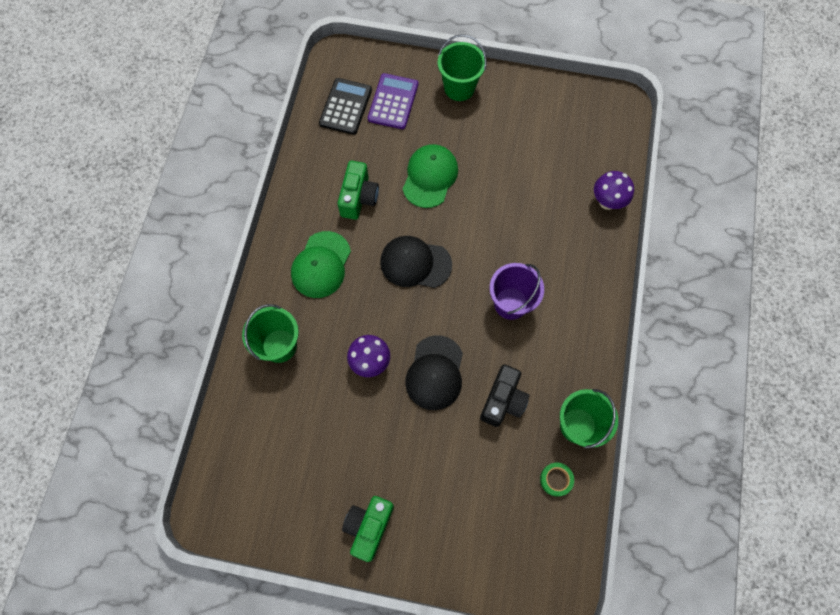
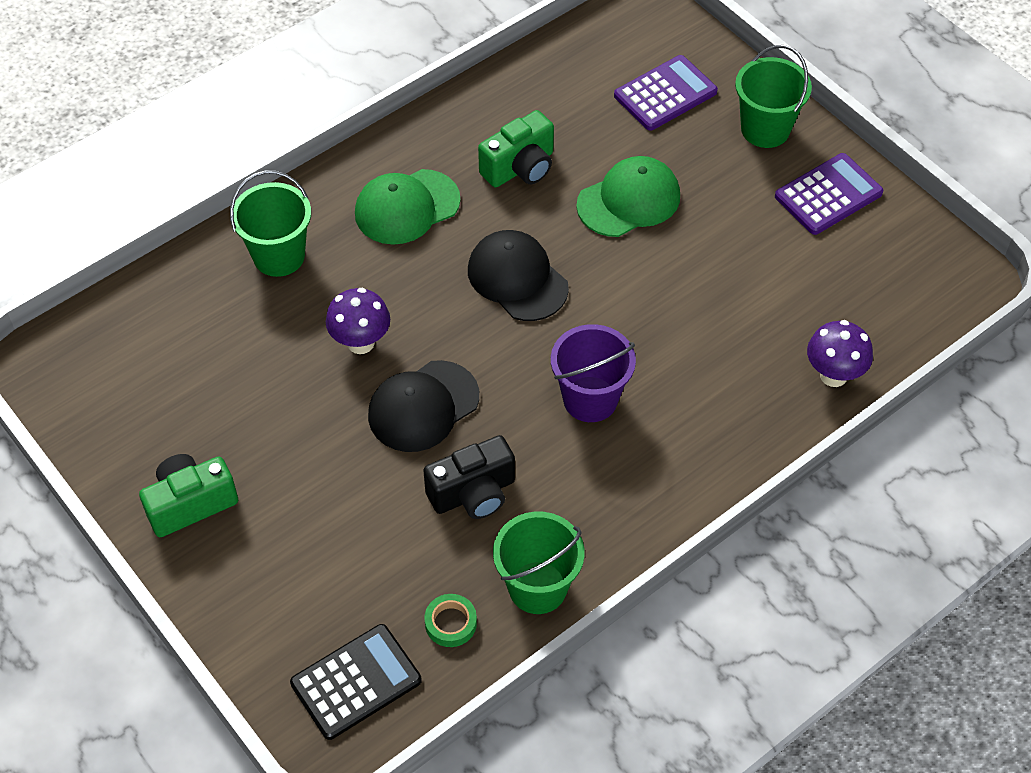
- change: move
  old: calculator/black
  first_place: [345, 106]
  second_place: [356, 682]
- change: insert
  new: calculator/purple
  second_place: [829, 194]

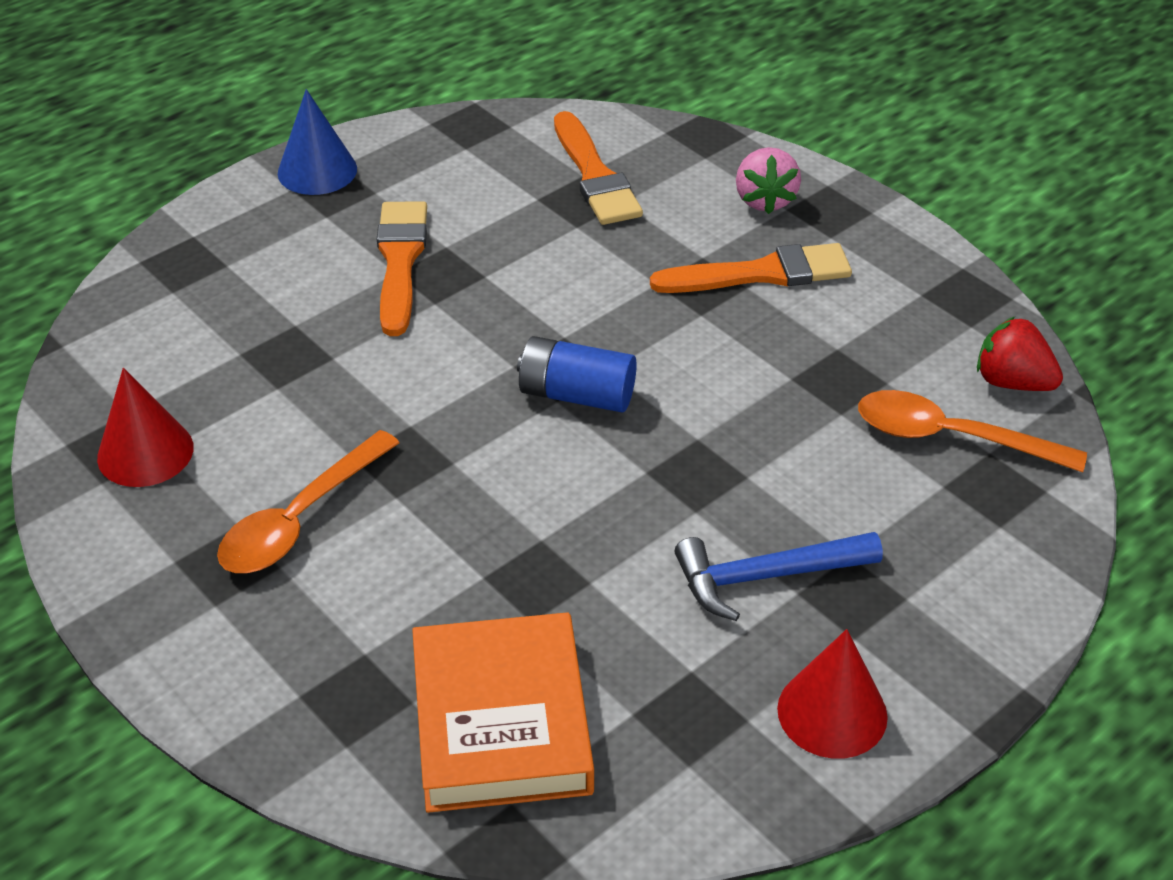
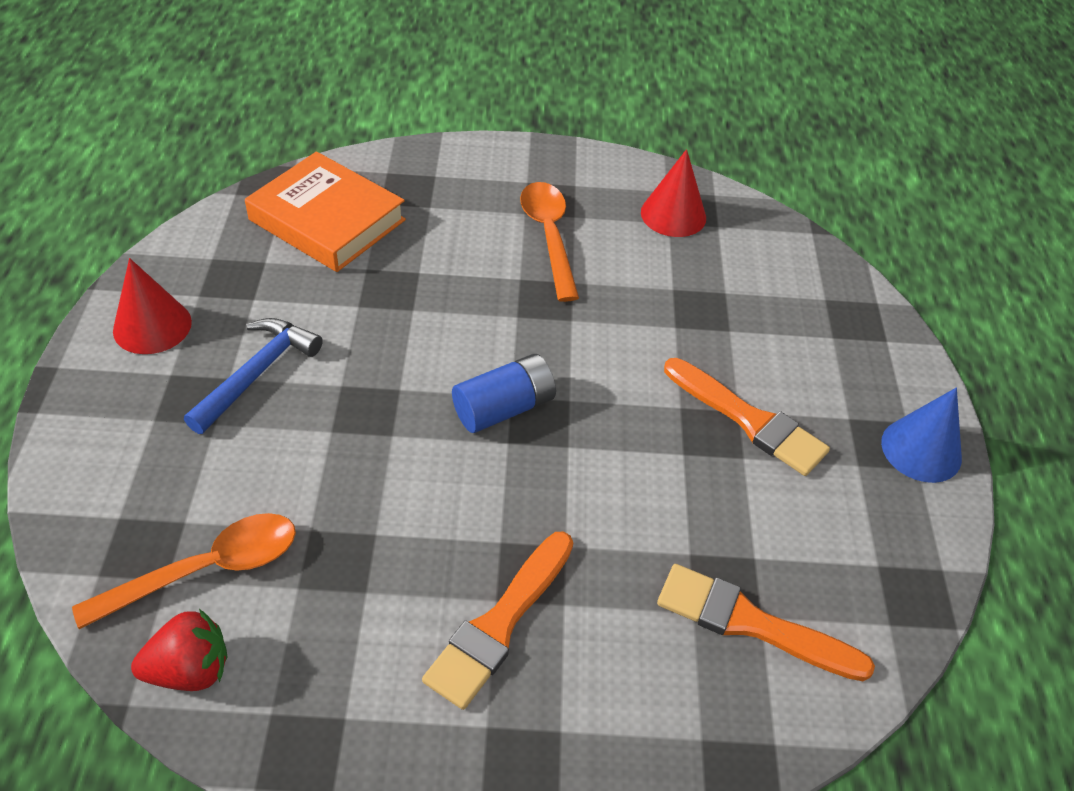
- change: delete
  old: strawberry/pink
  first_place: [768, 180]

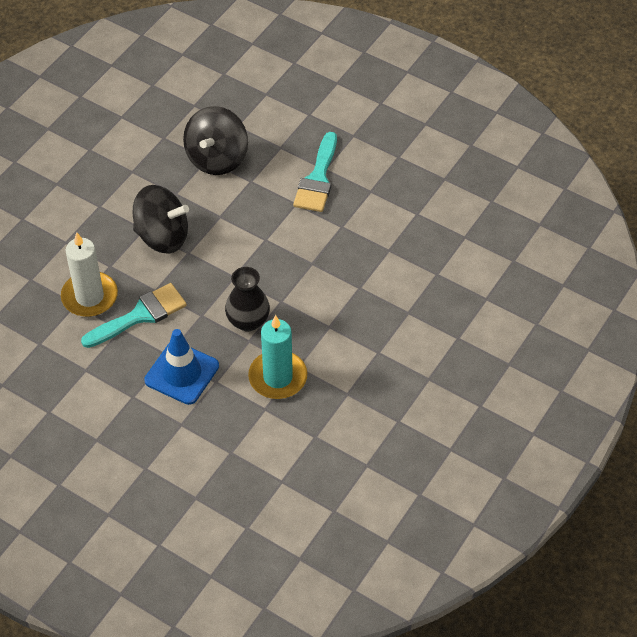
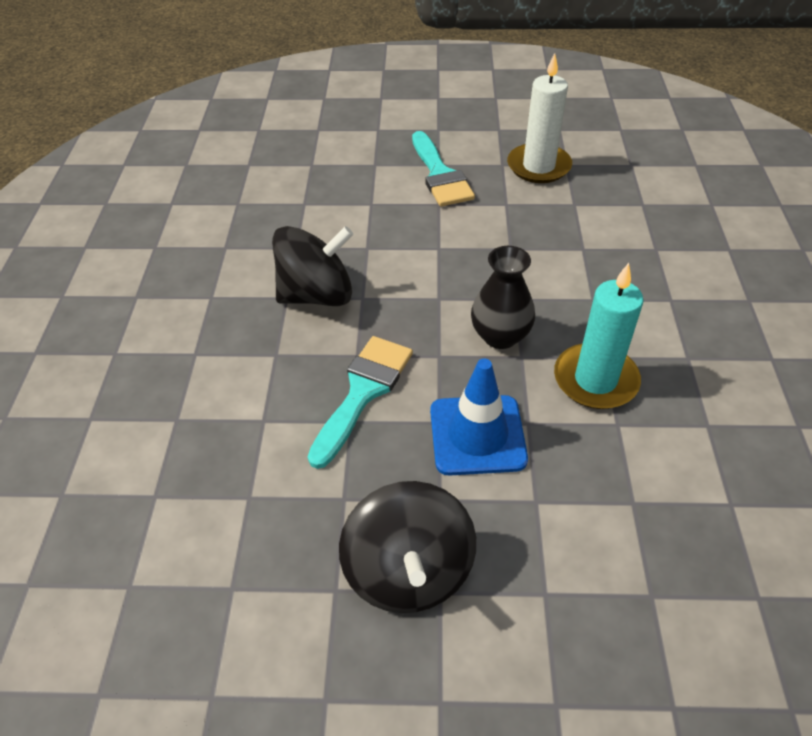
- change: move
  old: spinning top/black
  first_place: [215, 140]
  second_place: [407, 547]
- change: move
  old: candle/white
  first_place: [89, 274]
  second_place: [539, 118]

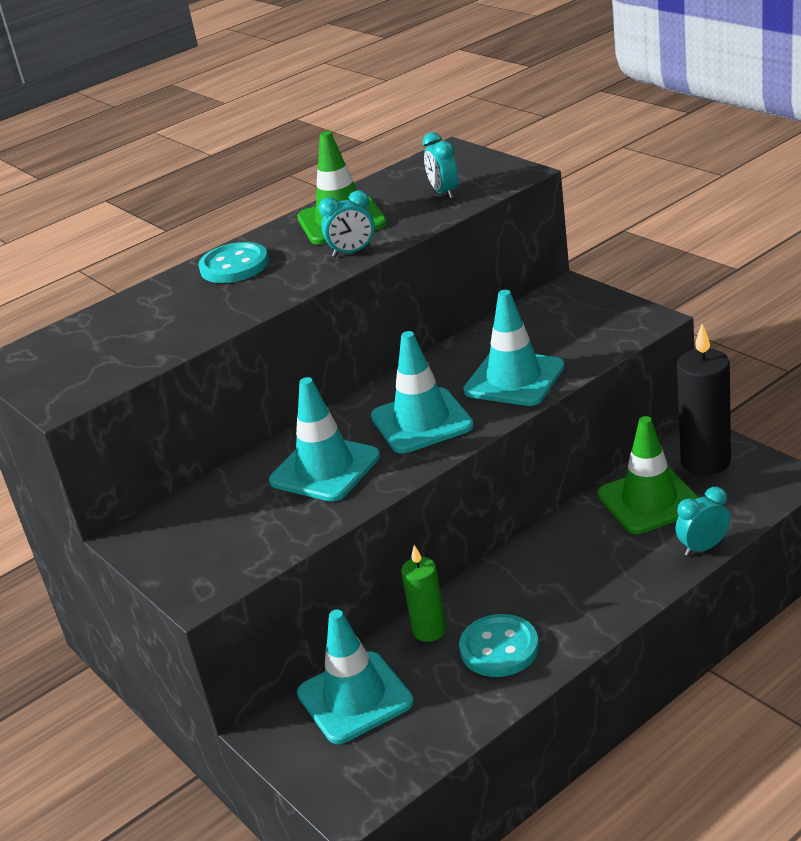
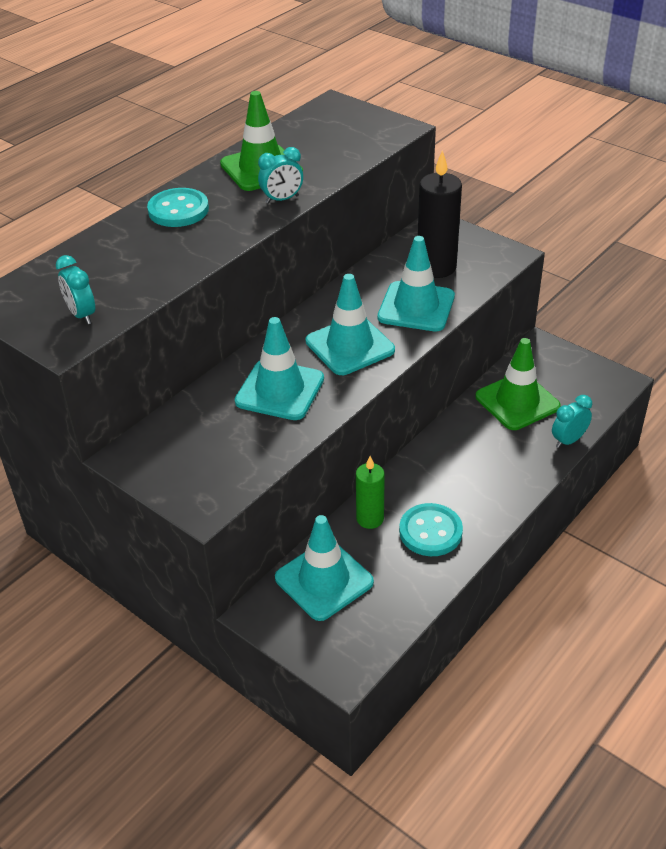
- change: move
  old: clock/turquoise
  first_place: [440, 165]
  second_place: [75, 290]
- change: move
  old: candle/black
  first_place: [704, 399]
  second_place: [440, 214]

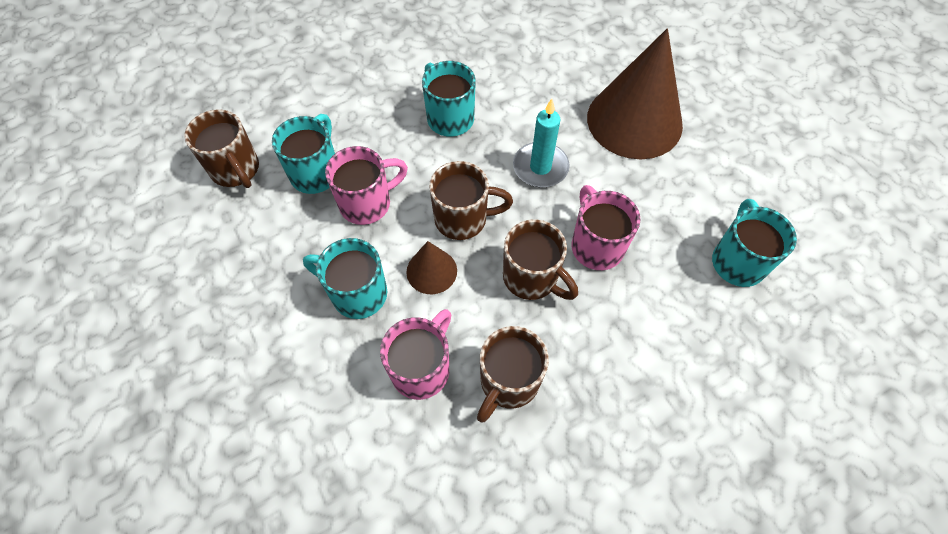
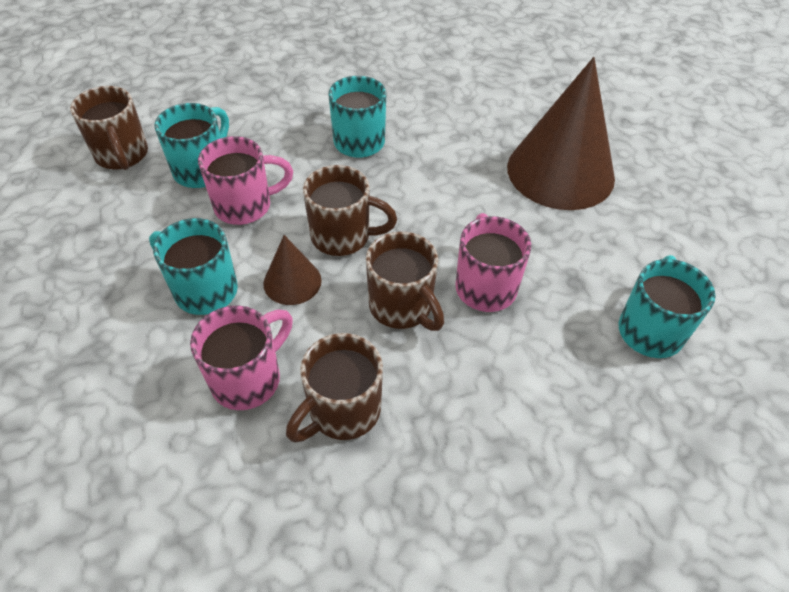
- change: delete
  old: candle/turquoise
  first_place: [541, 143]

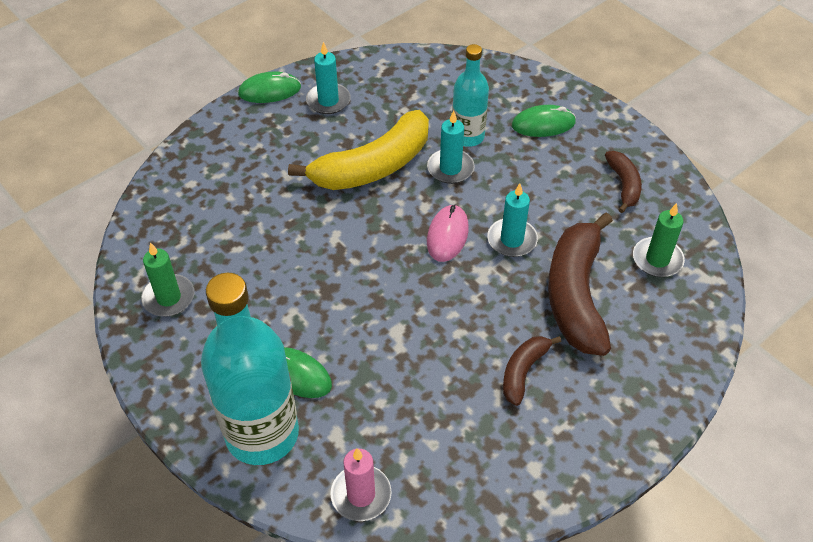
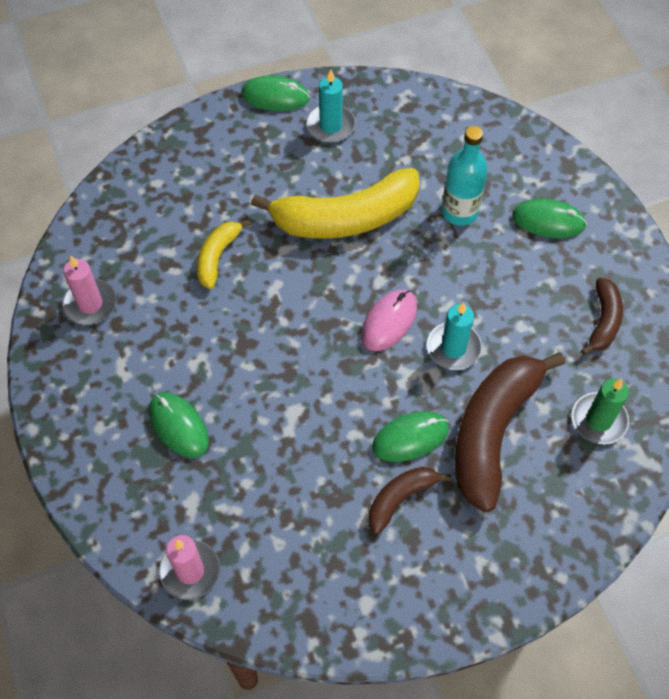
- change: recolor
  old: candle/green
  new: candle/pink
  first_place: [167, 279]
  second_place: [89, 290]
- change: insert
  new: banana/yellow
  second_place: [224, 254]
- change: insert
  new: mouse/green
  second_place: [410, 437]
- change: delete
  old: bottle/turquoise
  first_place: [250, 369]
- change: delete
  old: candle/turquoise
  first_place: [451, 147]

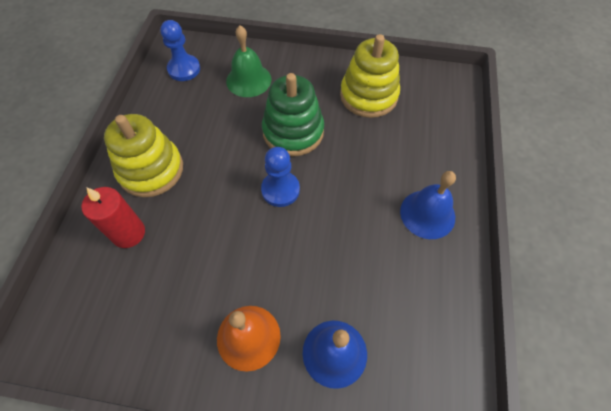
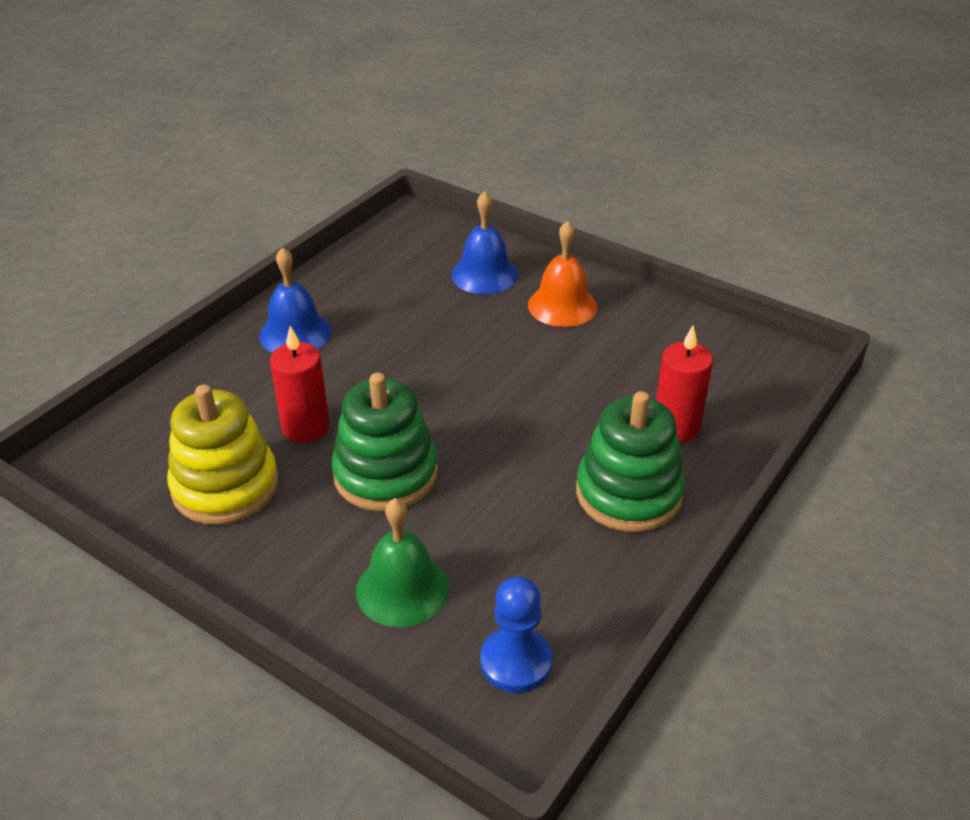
- change: insert
  new: candle/red
  second_place: [299, 384]
- change: recolor
  old: stacking toy/yellow
  new: stacking toy/green
  first_place: [143, 155]
  second_place: [630, 461]
- change: delete
  old: pawn/blue
  first_place: [280, 177]

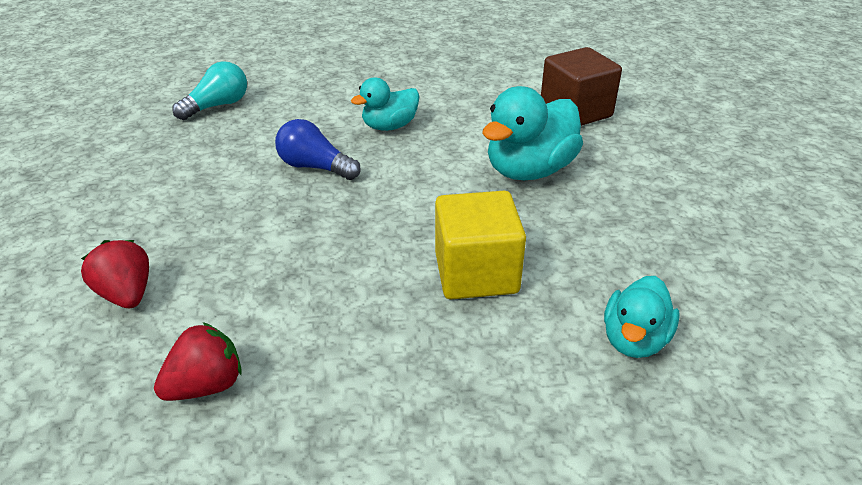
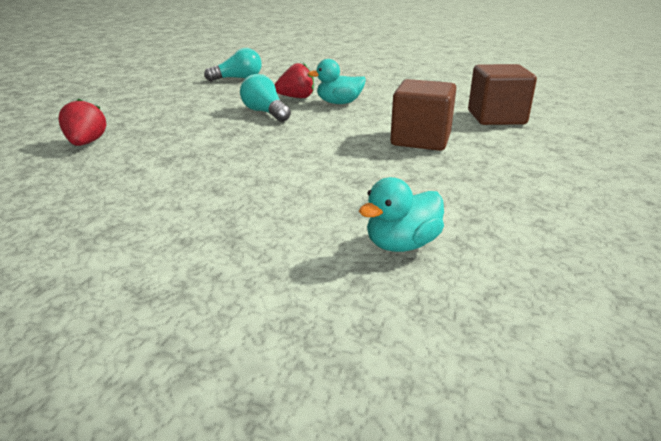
- change: recolor
  old: light bulb/blue
  new: light bulb/turquoise
  first_place: [318, 149]
  second_place: [265, 98]
- change: move
  old: strawberry/red
  first_place: [198, 361]
  second_place: [294, 80]
- change: replace
  old: duck/turquoise
  new: cube/brown
  first_place: [532, 133]
  second_place: [423, 115]
- change: delete
  old: cube/yellow
  first_place: [480, 245]

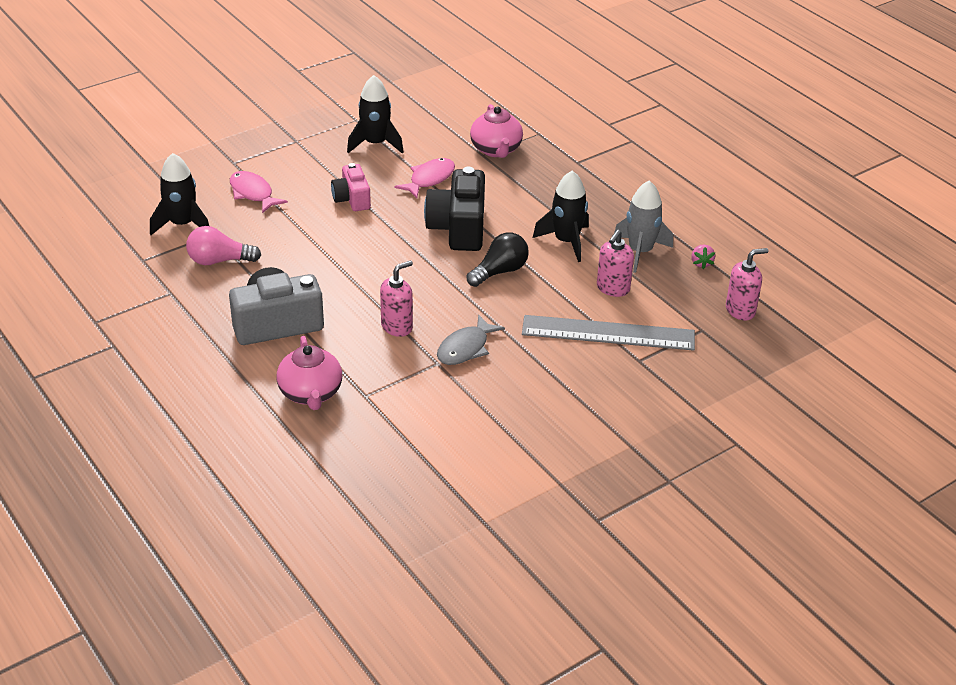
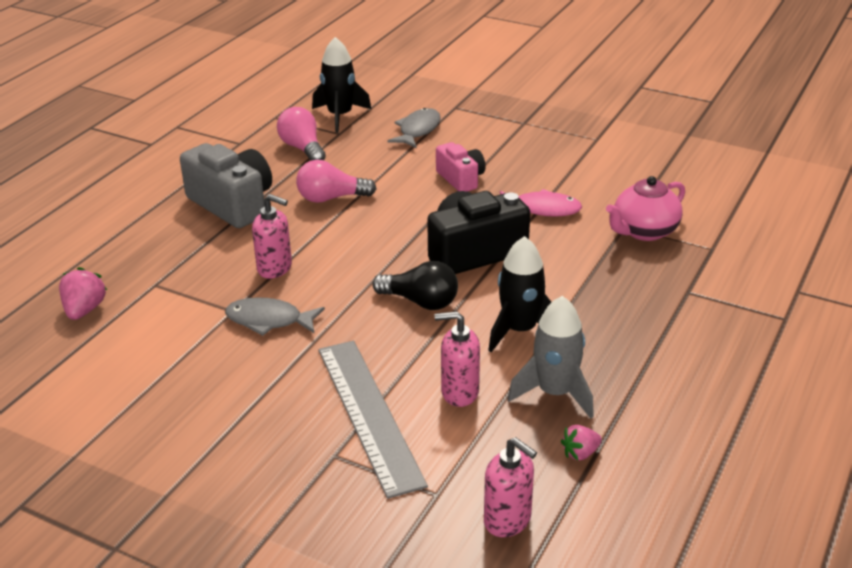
- change: insert
  new: strawberry/pink
  second_place: [83, 293]
- change: insert
  new: light bulb/pink
  second_place: [336, 181]
- change: recolor
  old: fish/pink
  new: fish/grey
  first_place: [259, 192]
  second_place: [414, 128]
- change: rotate
  old: camera/pink
  first_place: [351, 187]
  second_place: [461, 167]
  degrees: 105
- change: delete
  old: teapot/pink
  first_place: [309, 373]
- change: delete
  old: rocket/black
  first_place: [375, 114]

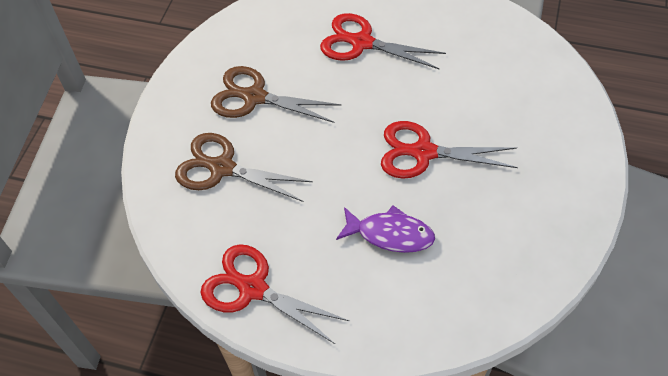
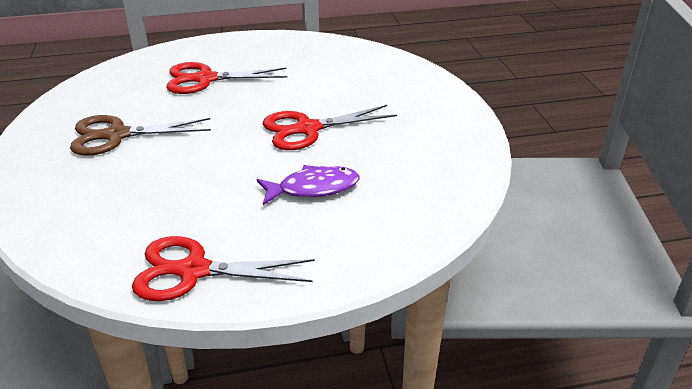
- change: delete
  old: scissors/brown
  first_place: [244, 167]

